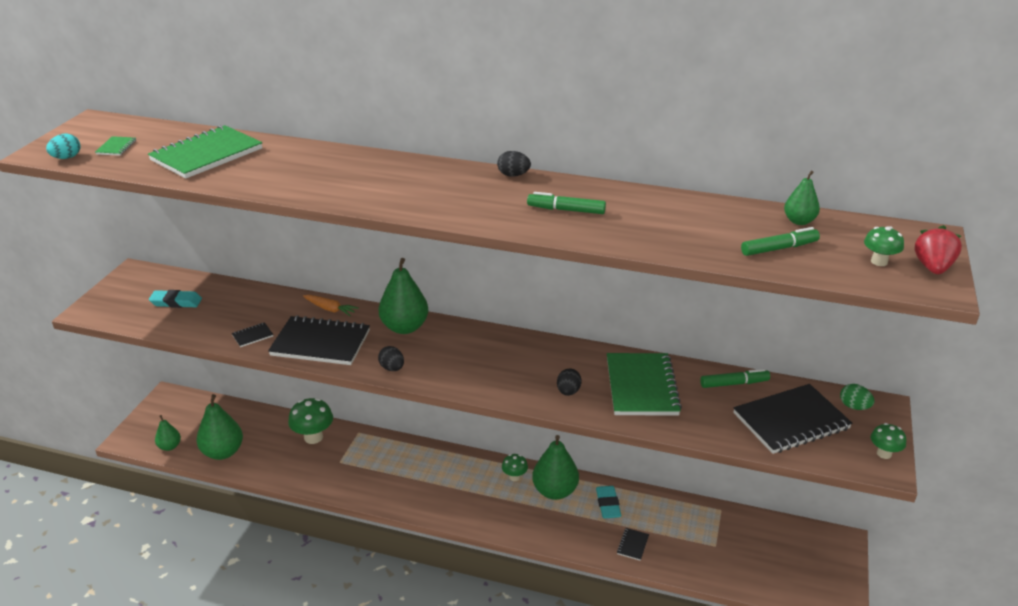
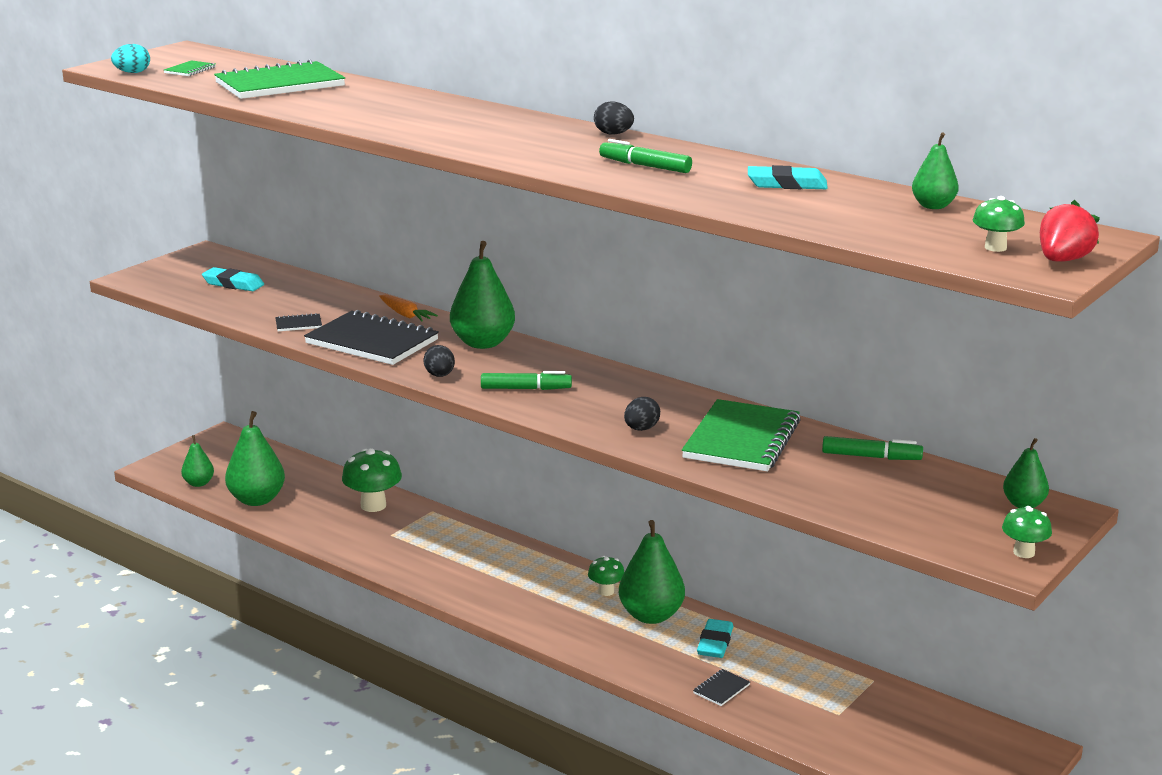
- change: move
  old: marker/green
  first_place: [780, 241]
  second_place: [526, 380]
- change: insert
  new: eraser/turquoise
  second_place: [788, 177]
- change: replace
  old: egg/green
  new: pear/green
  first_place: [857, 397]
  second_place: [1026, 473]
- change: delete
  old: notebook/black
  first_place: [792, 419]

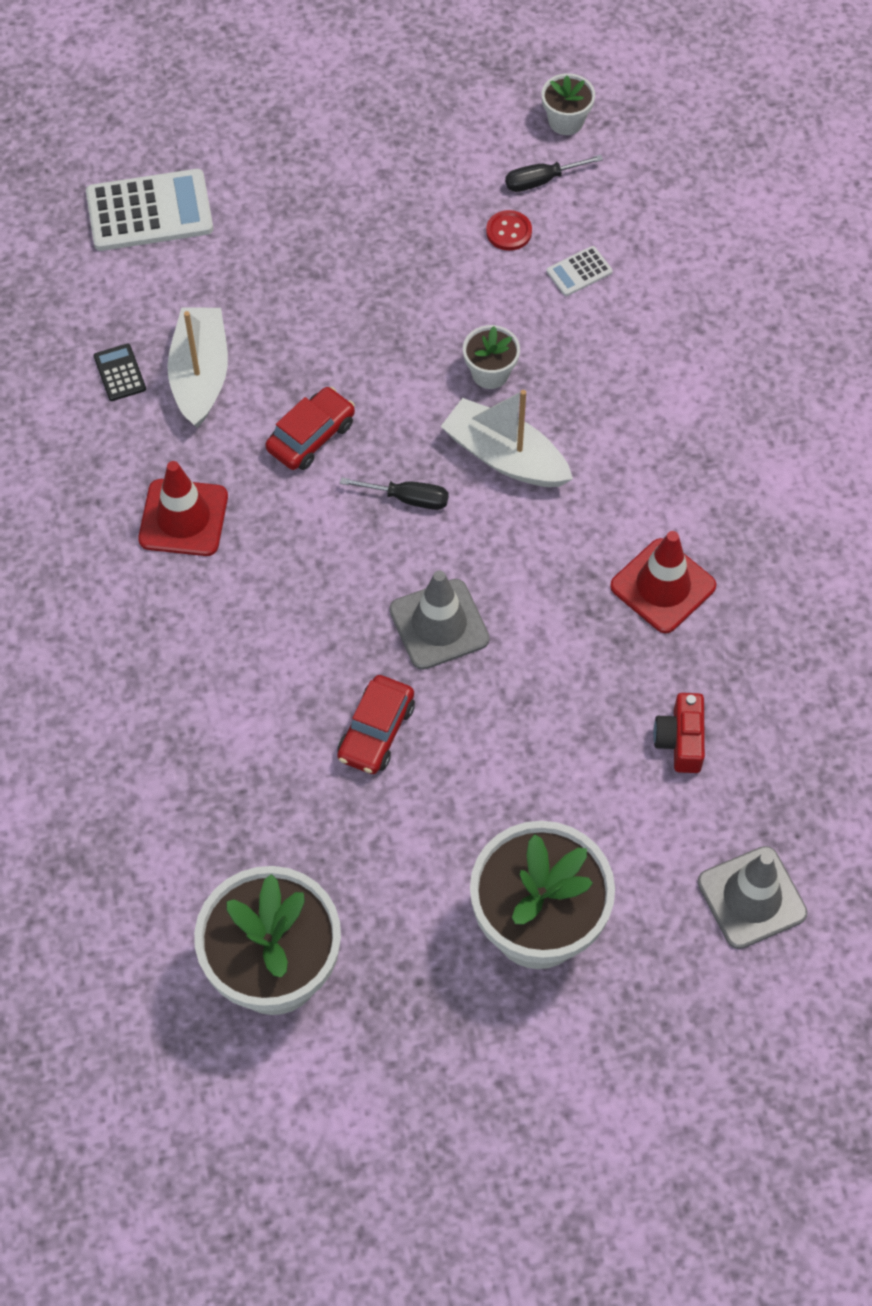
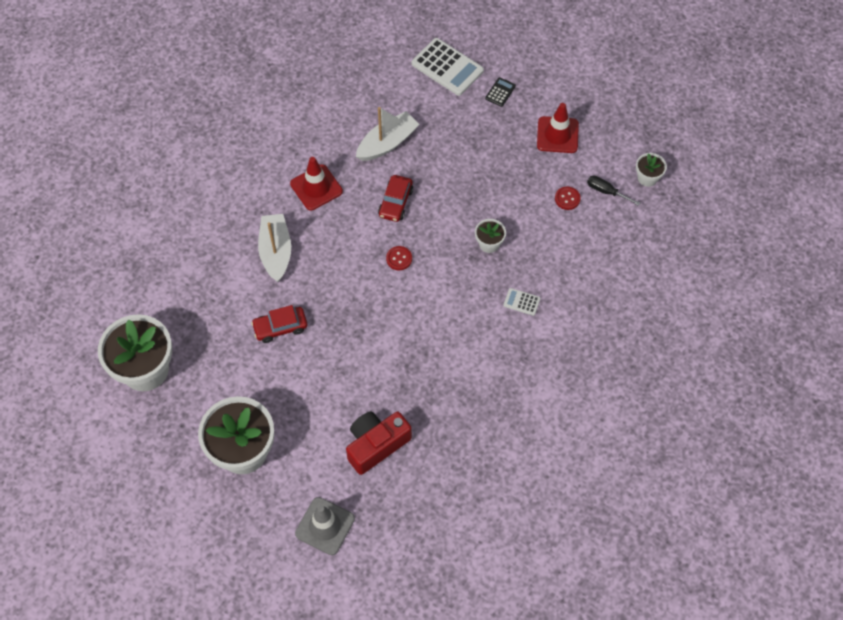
- change: move
  old: boat/white
  first_place: [506, 438]
  second_place: [274, 248]
- change: resize
  old: camera/red
  first_place: [679, 733]
  second_place: [379, 443]
  factor: 1.66
- change: rotate
  old: car/red
  first_place: [310, 428]
  second_place: [395, 198]
  degrees: 105
- change: replace
  old: screwdriver/black
  new: button/red
  first_place: [394, 493]
  second_place: [399, 258]
- change: move
  old: calculator/black
  first_place: [120, 372]
  second_place: [500, 92]
- change: move
  old: calculator/white
  first_place: [579, 271]
  second_place: [521, 302]
- change: move
  old: traffic cone/red
  first_place: [663, 582]
  second_place: [558, 128]
- change: delete
  old: traffic cone/grey
  first_place: [439, 620]

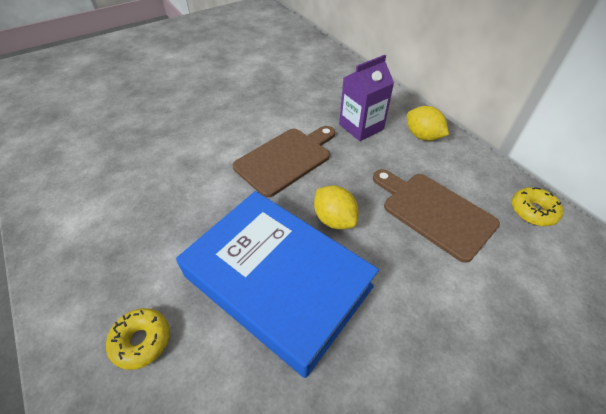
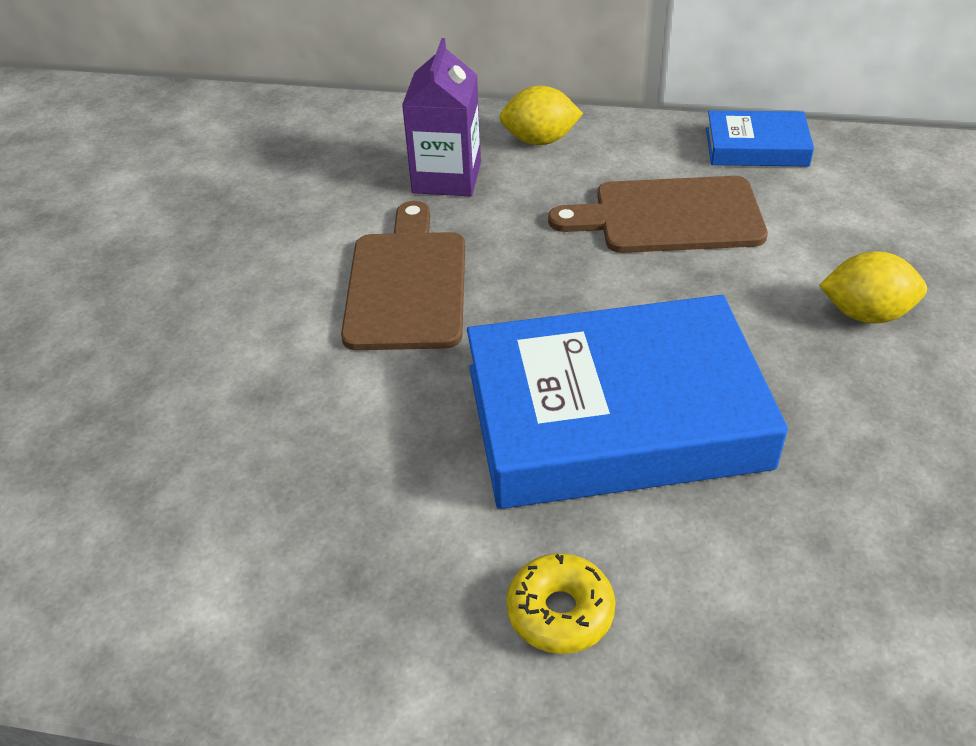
- change: replace
  old: donut/yellow
  new: book/blue
  first_place: [537, 206]
  second_place: [760, 139]
- change: move
  old: lemon/yellow
  first_place: [336, 207]
  second_place: [873, 287]

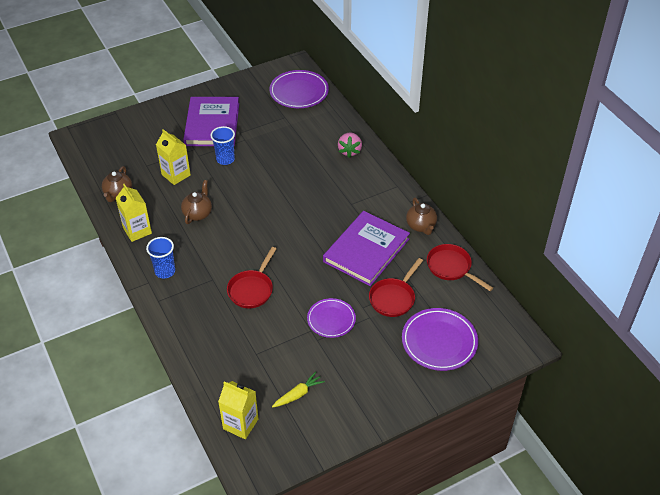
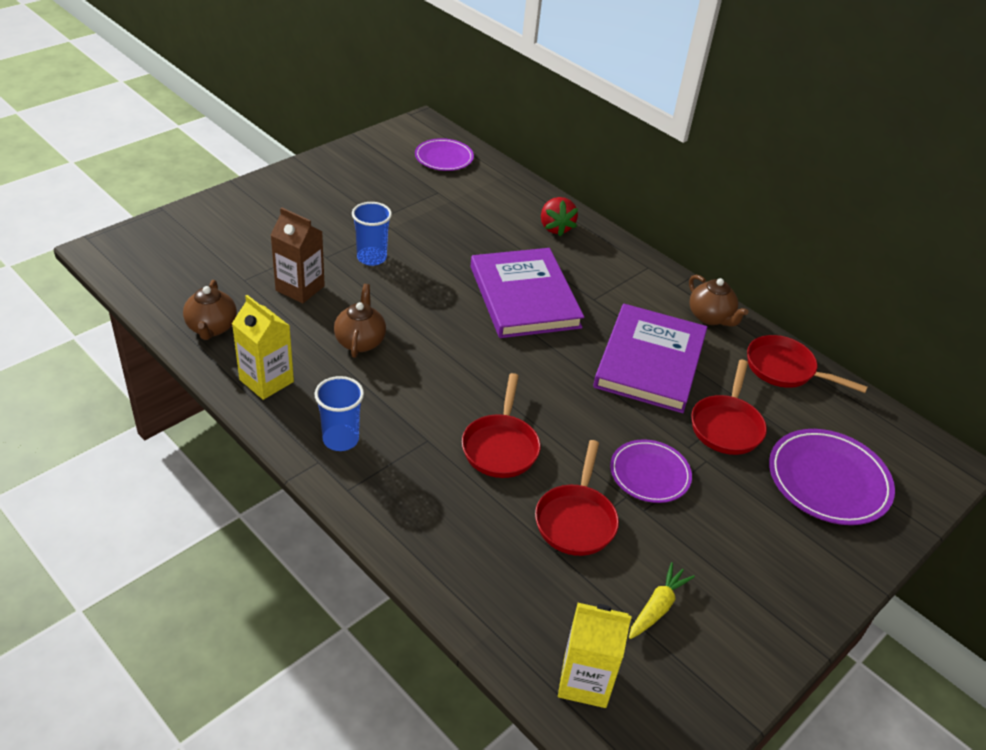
- change: recolor
  old: carton/yellow
  new: carton/brown
  first_place: [173, 157]
  second_place: [298, 255]
- change: resize
  old: plate/purple
  first_place: [299, 89]
  second_place: [444, 154]
  factor: 0.65
- change: move
  old: book/purple
  first_place: [211, 121]
  second_place: [527, 293]
- change: insert
  new: pan/red
  second_place: [577, 498]
- change: recolor
  old: strawberry/pink
  new: strawberry/red
  first_place: [350, 145]
  second_place: [559, 216]

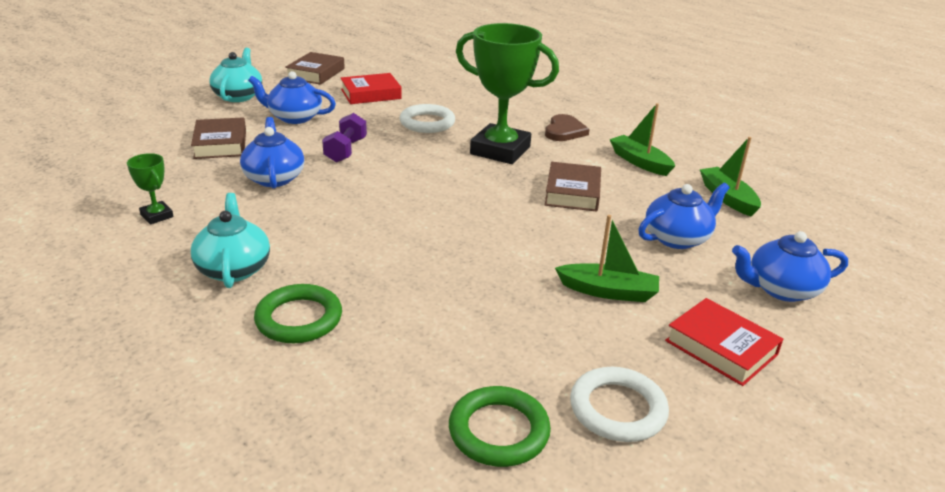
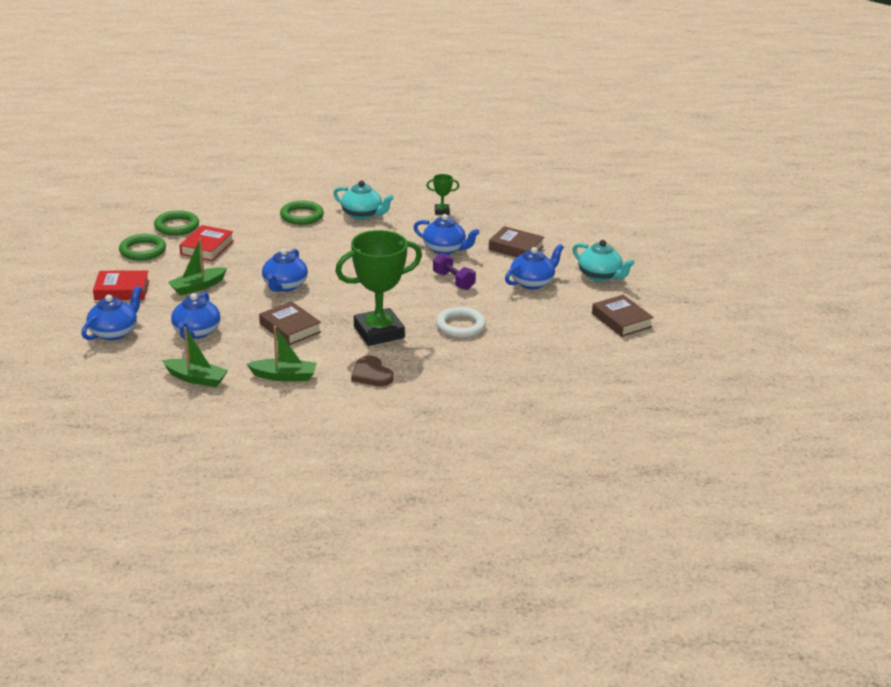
- change: recolor
  old: ring/white
  new: ring/green
  first_place: [619, 404]
  second_place: [142, 247]
- change: move
  old: book/red
  first_place: [371, 88]
  second_place: [206, 243]
- change: insert
  new: teapot/blue
  second_place: [285, 270]

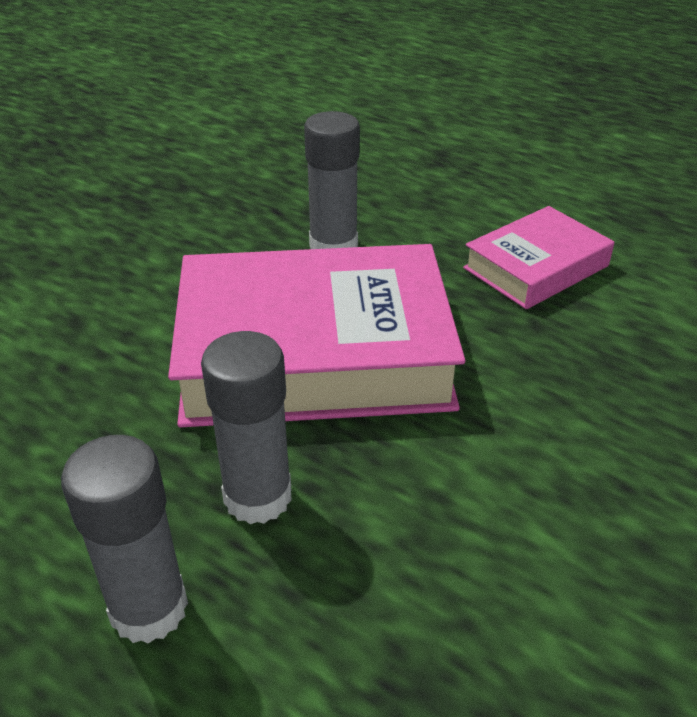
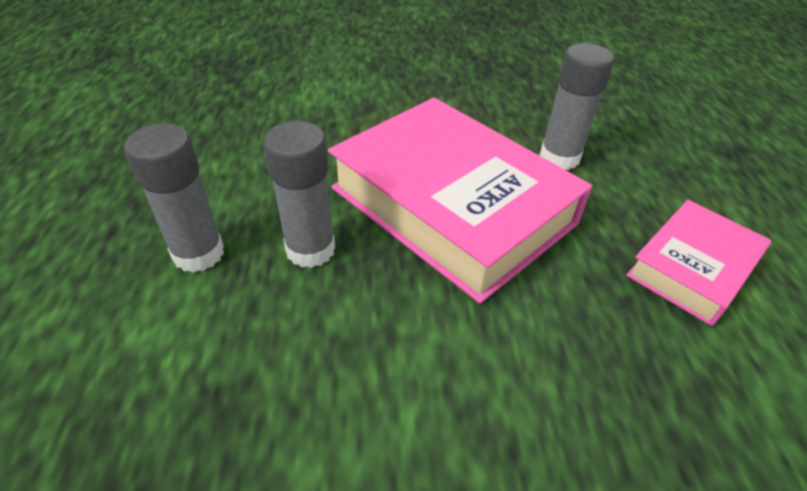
- change: rotate
  old: book/pink
  first_place: [538, 257]
  second_place: [698, 263]
  degrees: -60

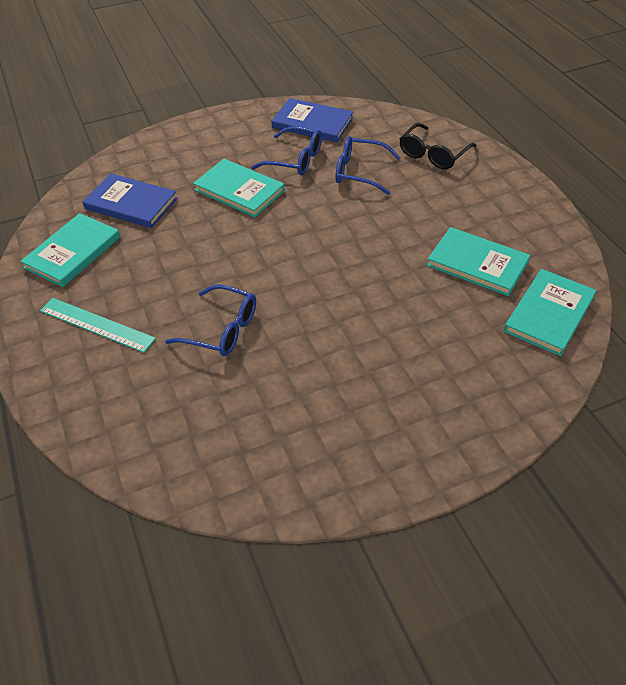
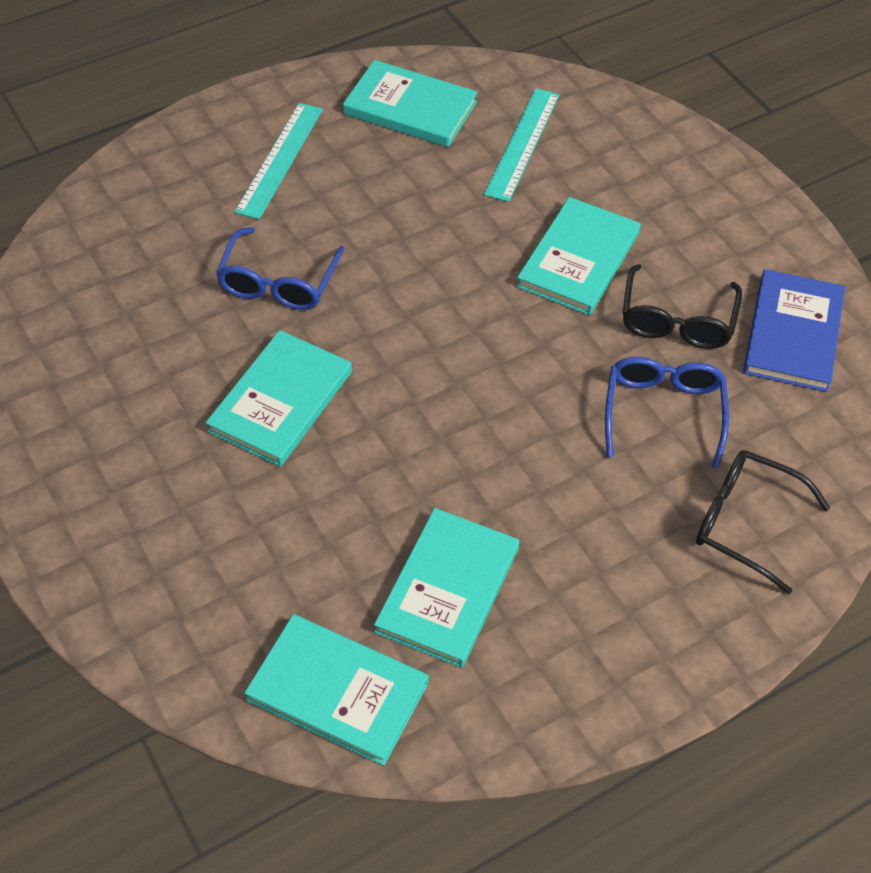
- change: insert
  new: book/turquoise
  second_place: [279, 398]
- change: replace
  old: book/blue
  new: ruler/turquoise
  first_place: [129, 200]
  second_place: [521, 145]
- change: recolor
  old: glasses/blue
  new: glasses/black
  first_place: [286, 150]
  second_place: [682, 306]

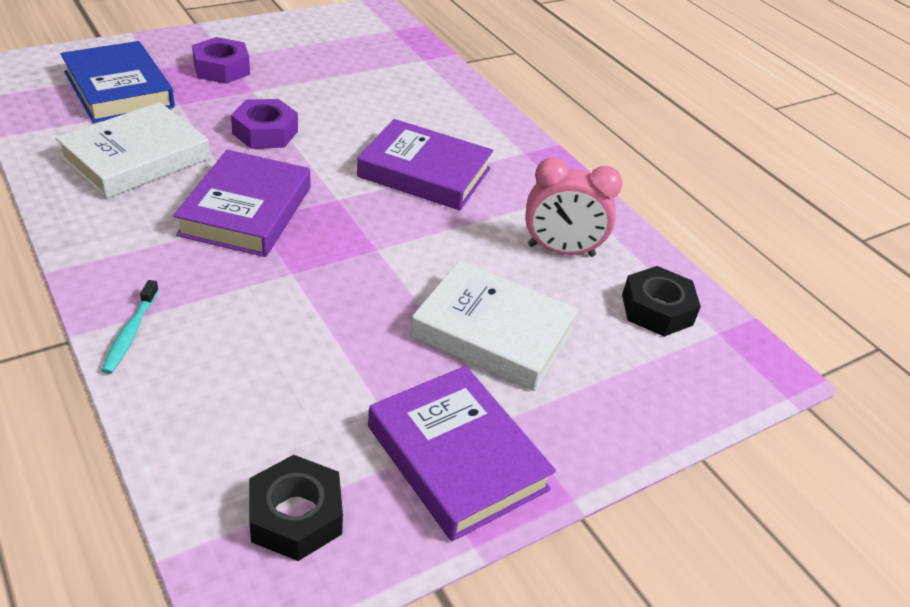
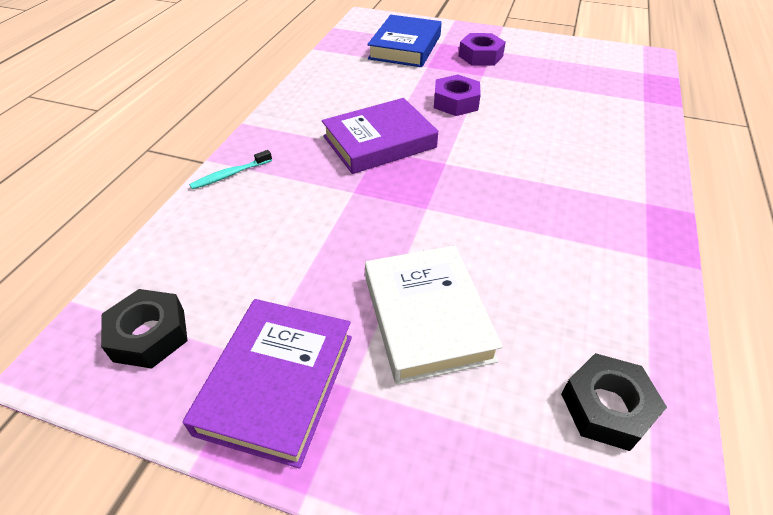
- change: delete
  old: book/white
  first_place: [132, 150]
- change: delete
  old: book/purple
  first_place: [425, 165]
- change: delete
  old: clock/pink
  first_place: [573, 207]

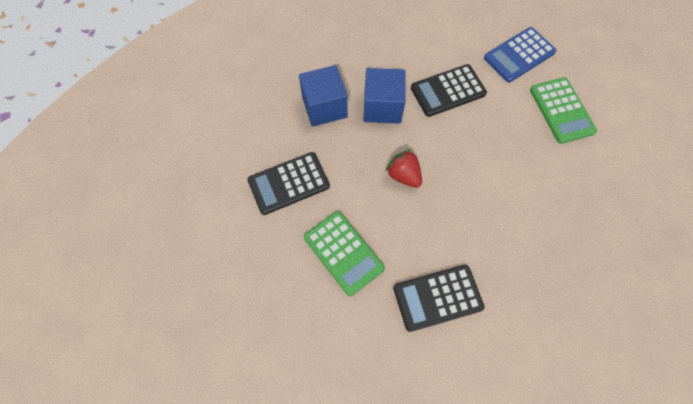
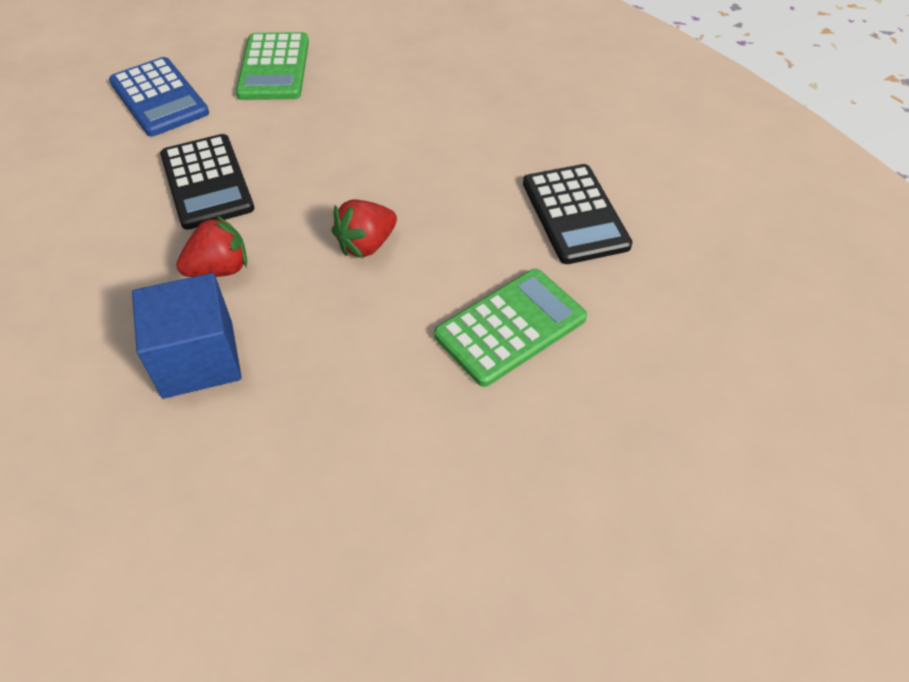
- change: replace
  old: cube/blue
  new: strawberry/red
  first_place: [385, 96]
  second_place: [211, 246]
- change: rotate
  old: calculator/green
  first_place: [563, 110]
  second_place: [272, 66]
  degrees: 105
- change: delete
  old: calculator/black
  first_place: [288, 183]

